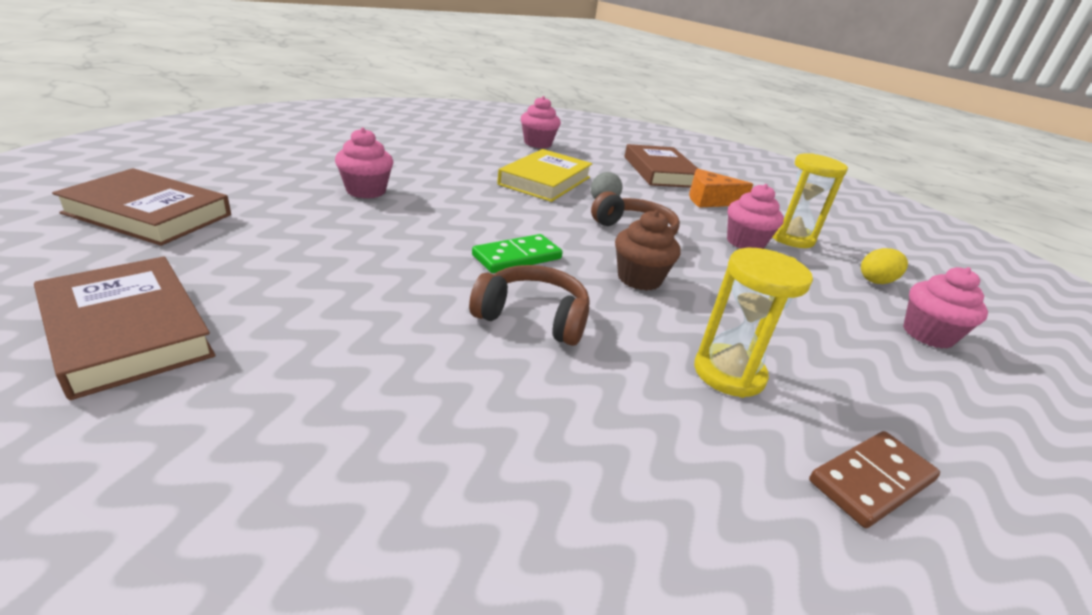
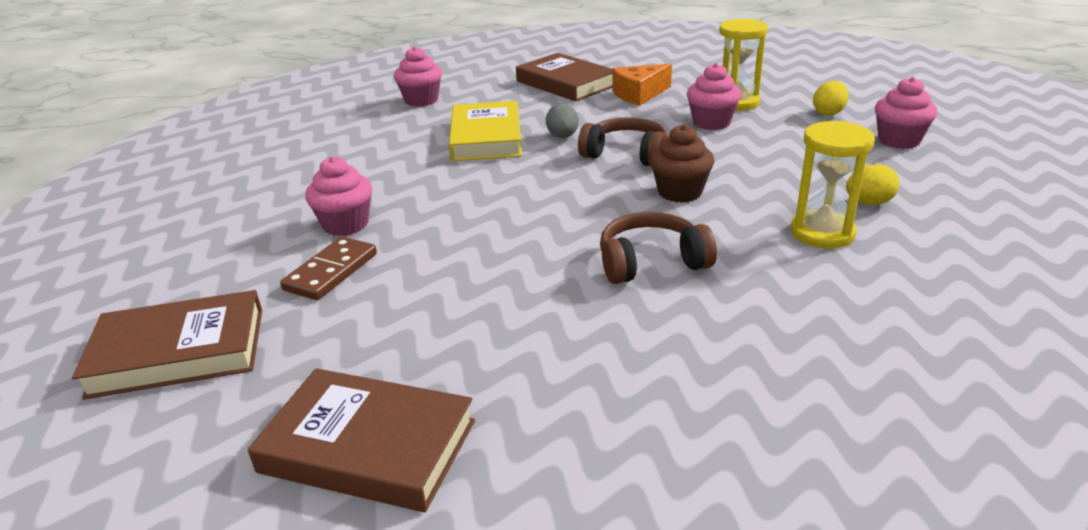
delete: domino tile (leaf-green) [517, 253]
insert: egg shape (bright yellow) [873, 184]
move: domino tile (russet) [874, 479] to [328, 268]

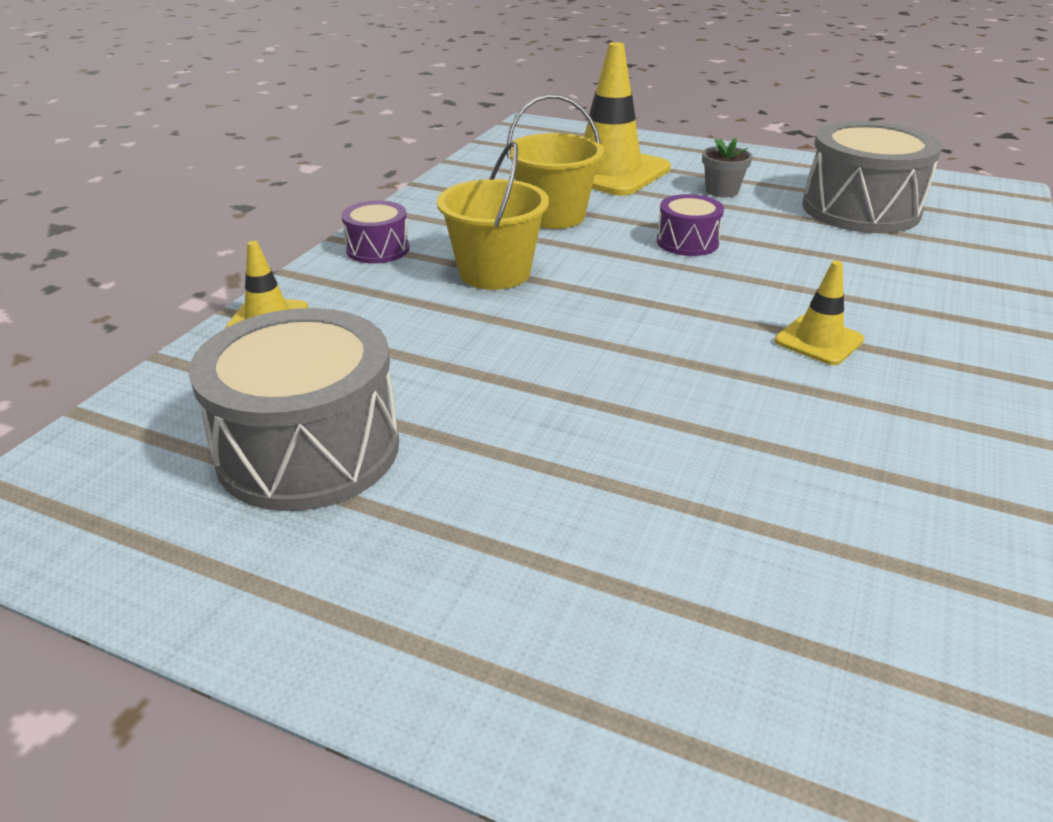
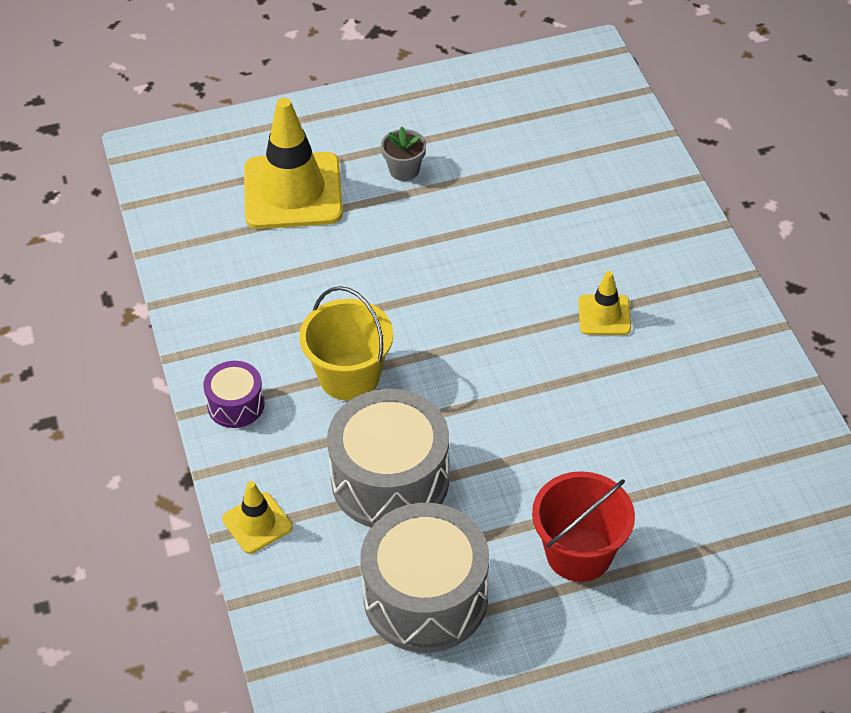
delete: bucket (bright yellow) [555, 161]; snare drum (purple) [690, 225]
insert: bucket (scarlet) [583, 526]
move: snare drum (grey) [872, 177] to [388, 458]

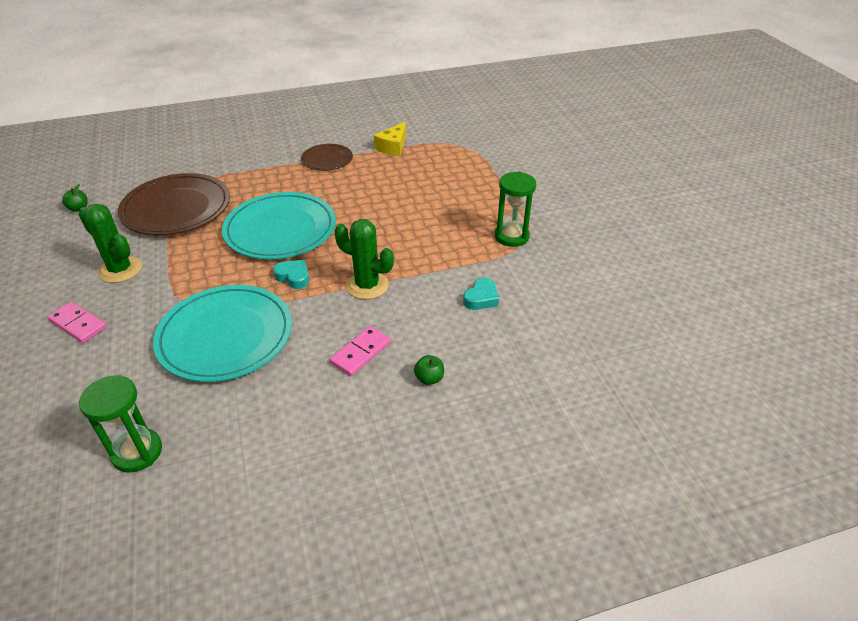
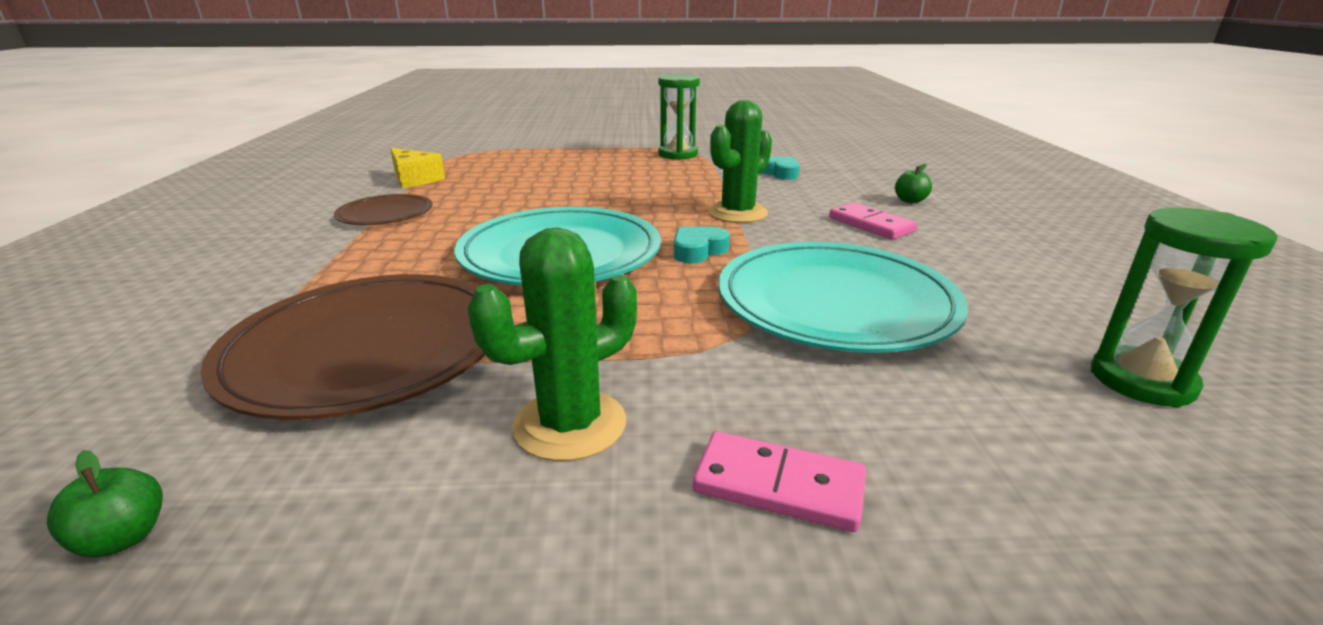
rotate: domino tile (pink) [77, 322] = [779, 482] 60 degrees clockwise

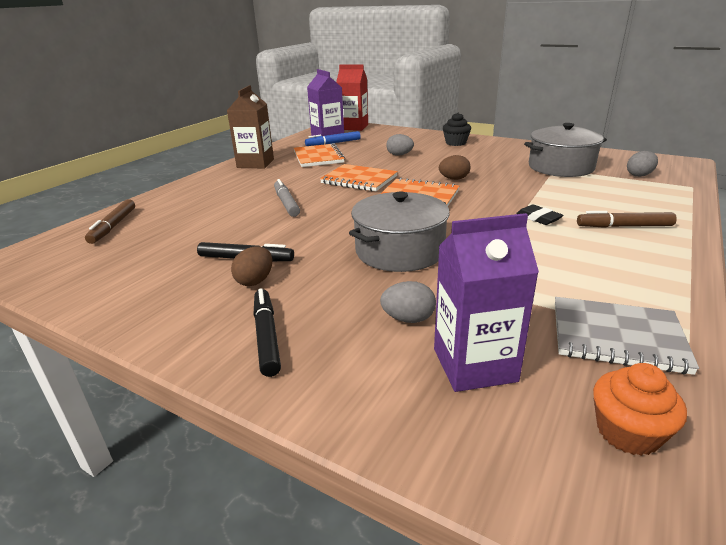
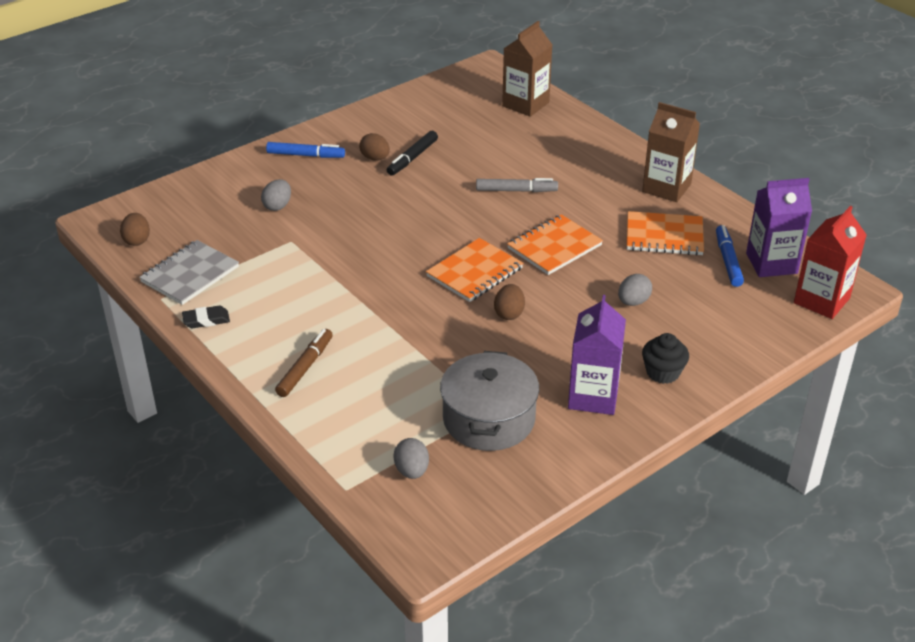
delete: pot (grey) [399, 232]
move: gum eraser (ebony) [539, 214] to [206, 317]; milk carton (purple) [486, 302] to [597, 355]
replace: muffin (orange-coloured) [640, 409] to egg shape (russet) [135, 229]; marker (russet) [110, 221] to milk carton (russet) [527, 69]
recolor: marker (ebony) [267, 332] to marker (royal blue) [305, 150]

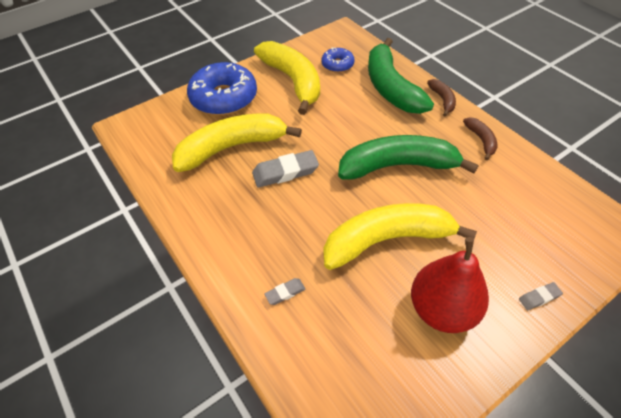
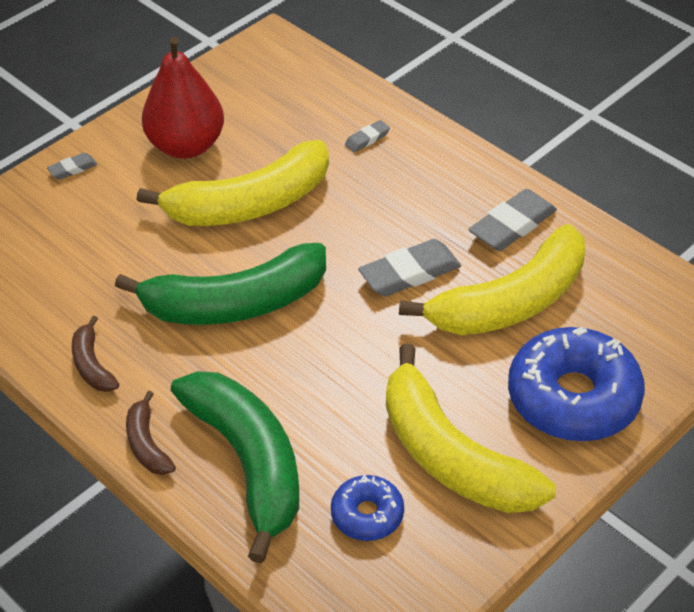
insert: gum eraser (grey) [513, 220]

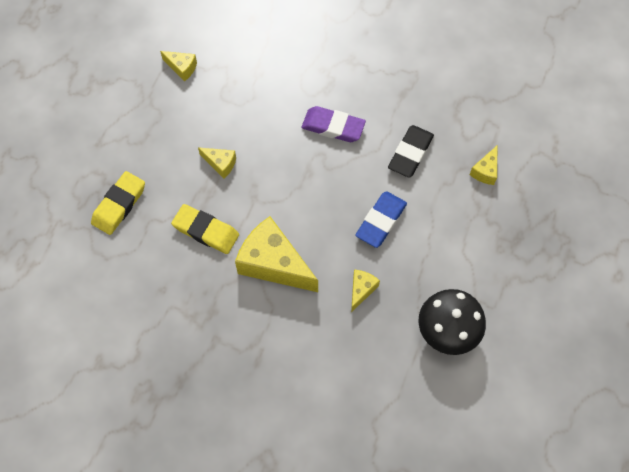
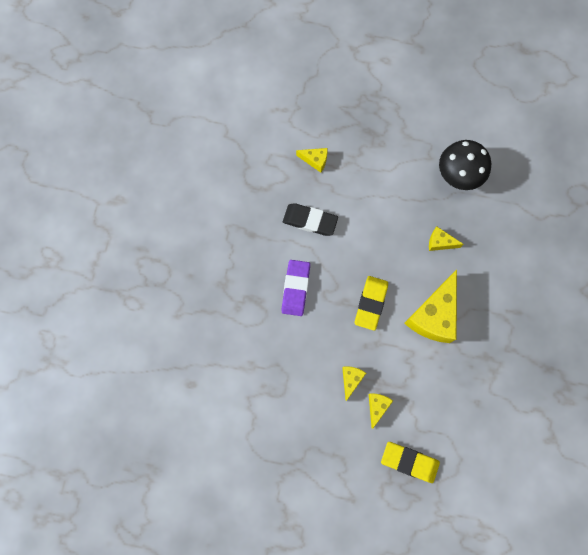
delete: gum eraser (royal blue) [381, 219]
move: gum eraser (bright yellow) [205, 229] to [371, 303]; cheese (bright yellow) [178, 66] to [381, 411]

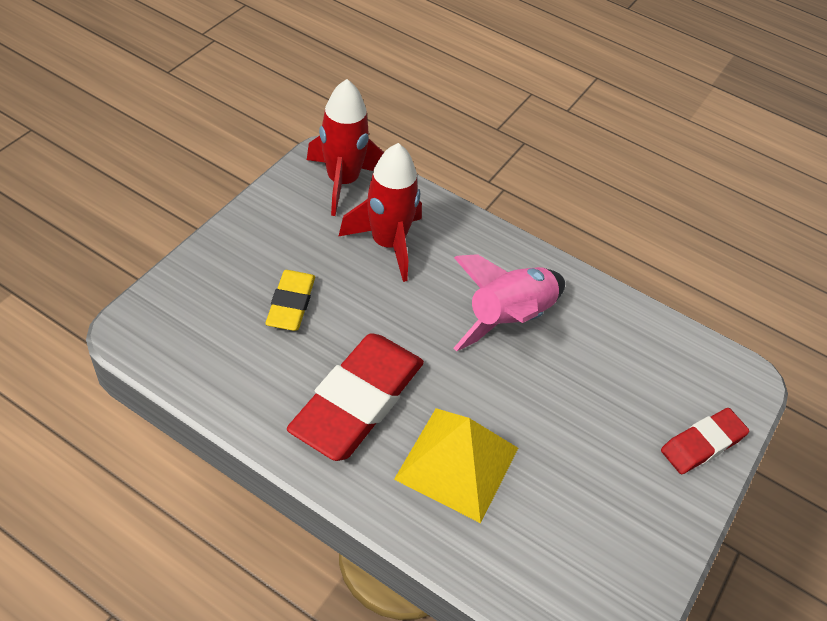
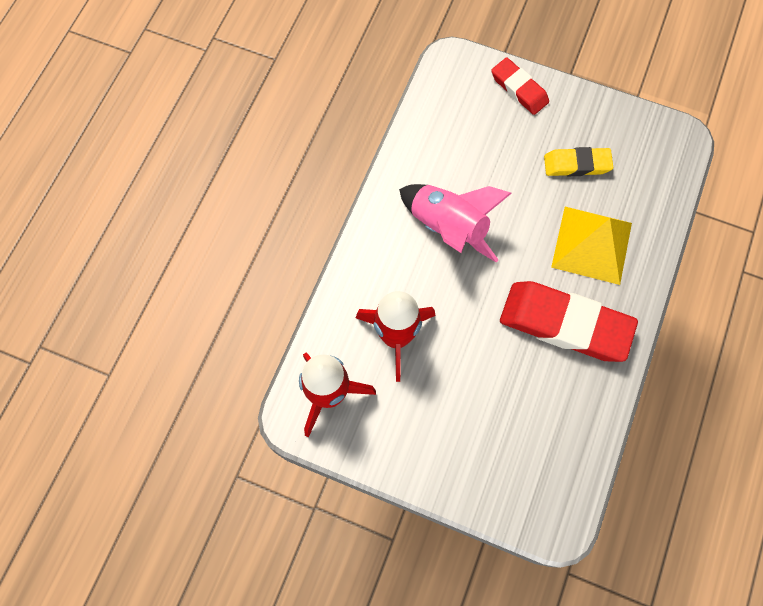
move: gum eraser (bright yellow) [290, 300] to [578, 161]

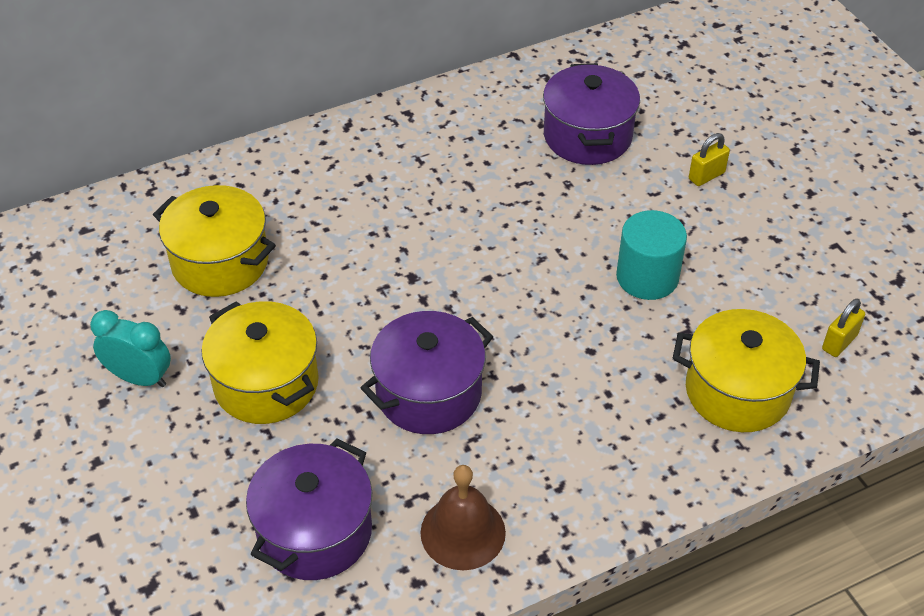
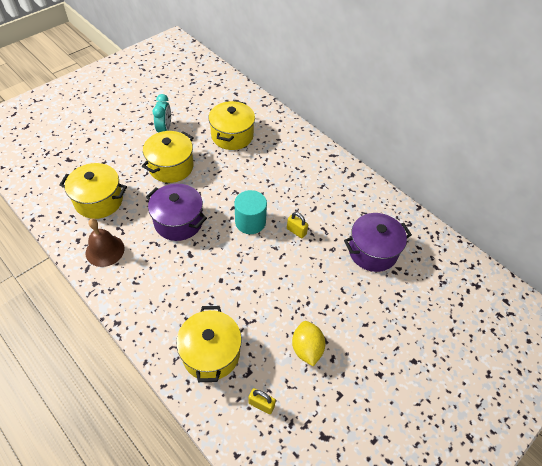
insert: citrus fruit (bright yellow) [308, 343]
move: solid cylinder (teal) [651, 255] to [250, 212]; padlock (bright yellow) [709, 159] to [297, 225]
recolor: pot (purple) [309, 509] to pot (bright yellow) [93, 191]

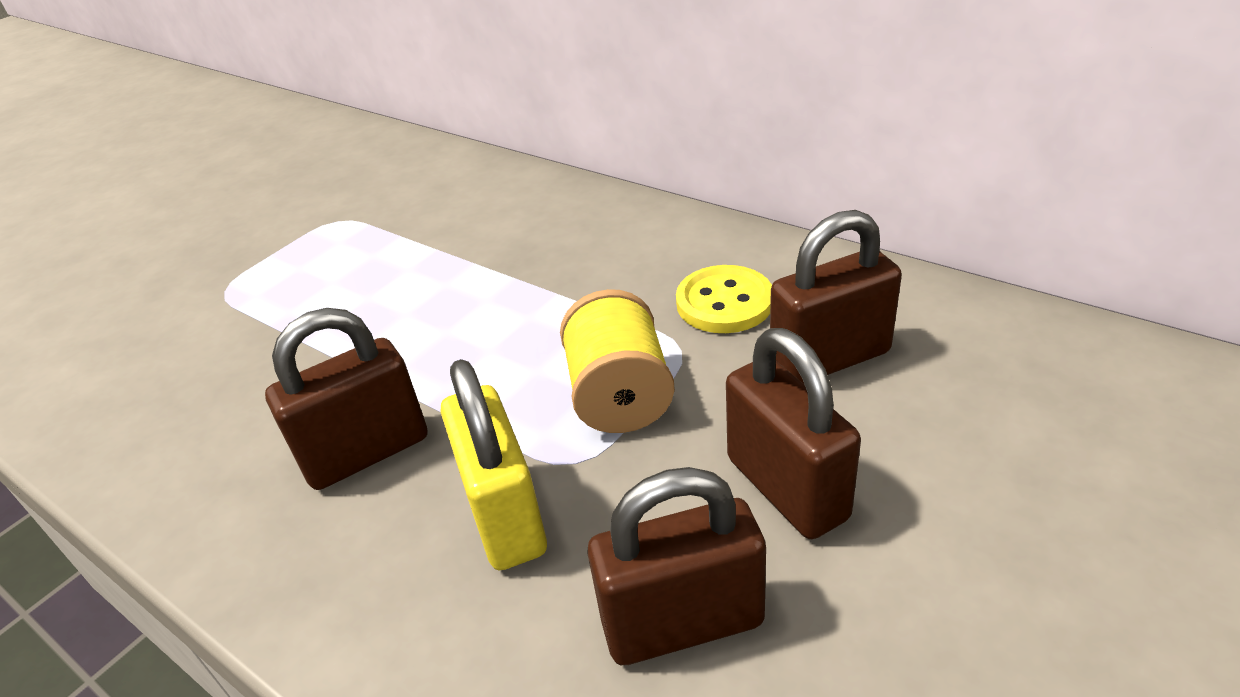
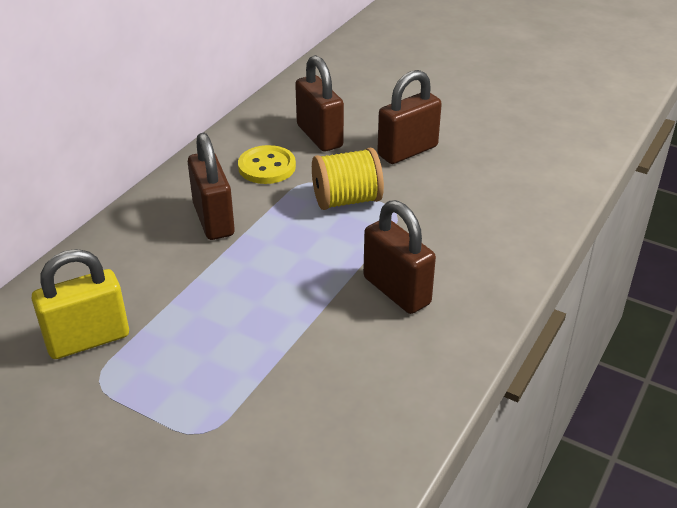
move: padlock (bright yellow) [493, 464] to [80, 304]; padlock (russet) [676, 566] to [211, 186]

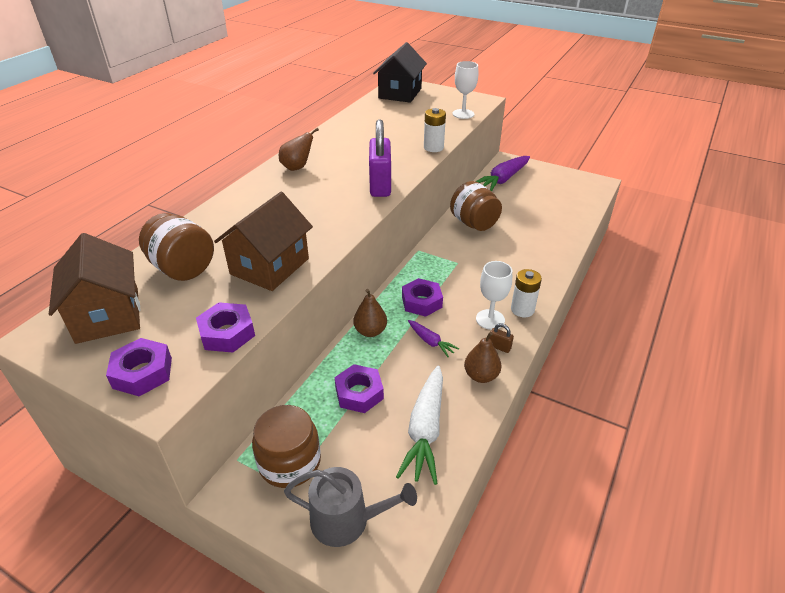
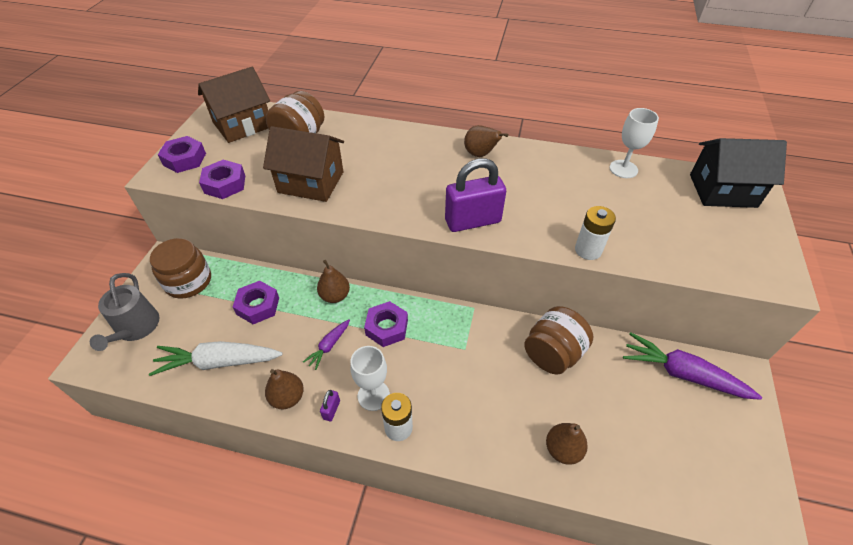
insert: pear fruit (russet) [567, 444]
move: chalice (pure white) [465, 90] to [634, 143]
recolor: padlock (russet) [501, 338] to padlock (purple) [330, 405]

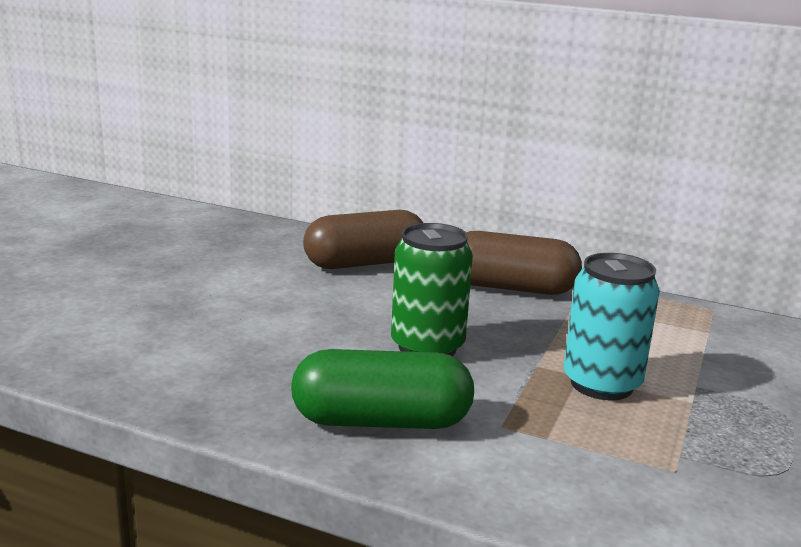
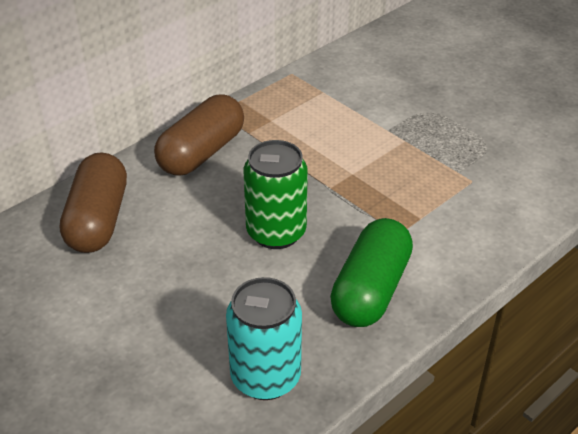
move: tin (teal) [612, 326] to [264, 338]

